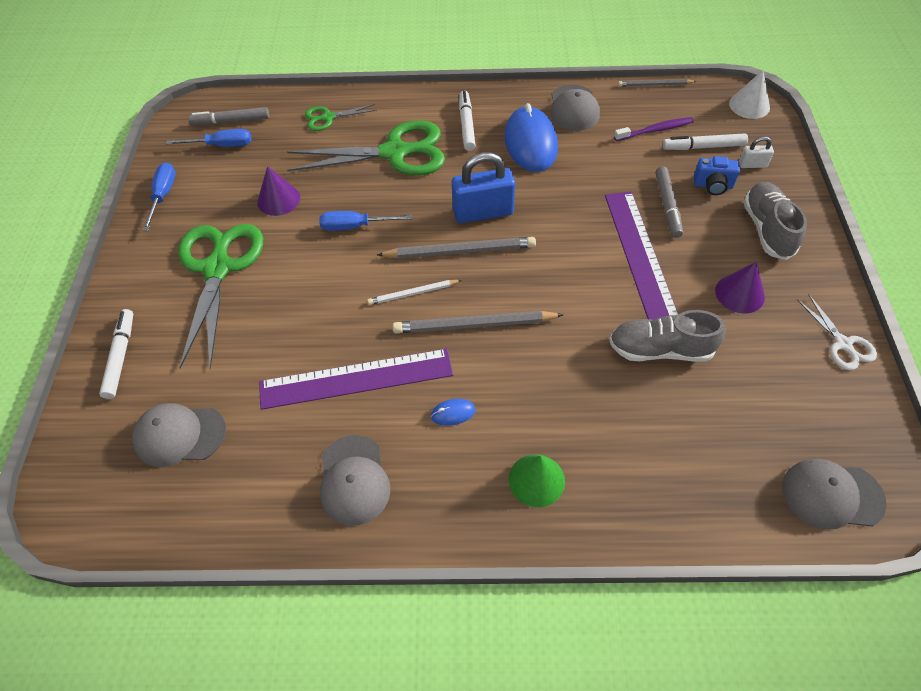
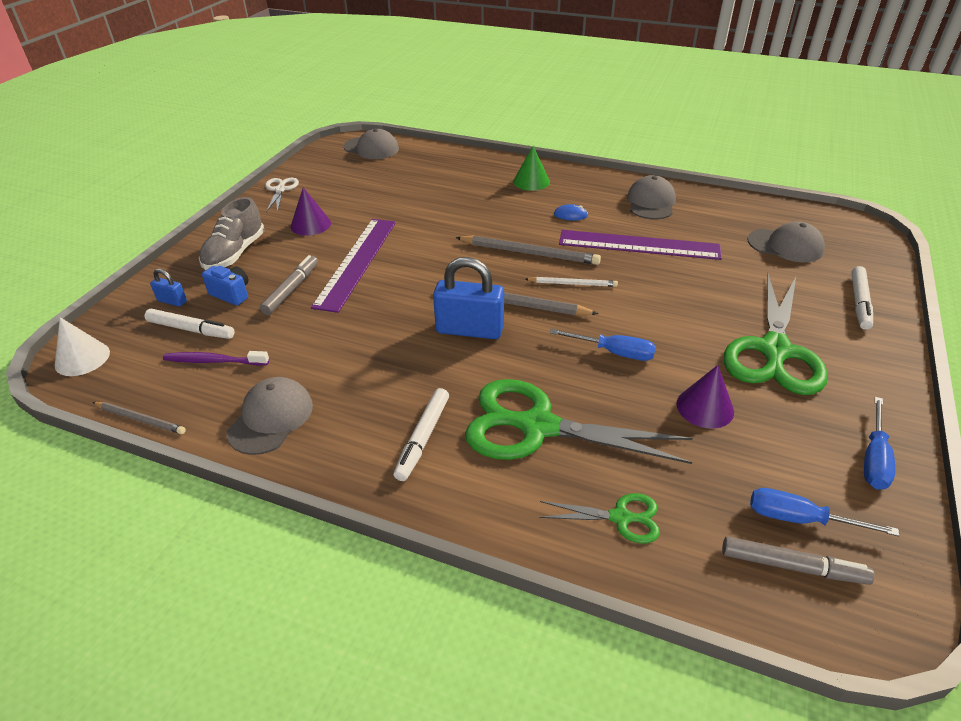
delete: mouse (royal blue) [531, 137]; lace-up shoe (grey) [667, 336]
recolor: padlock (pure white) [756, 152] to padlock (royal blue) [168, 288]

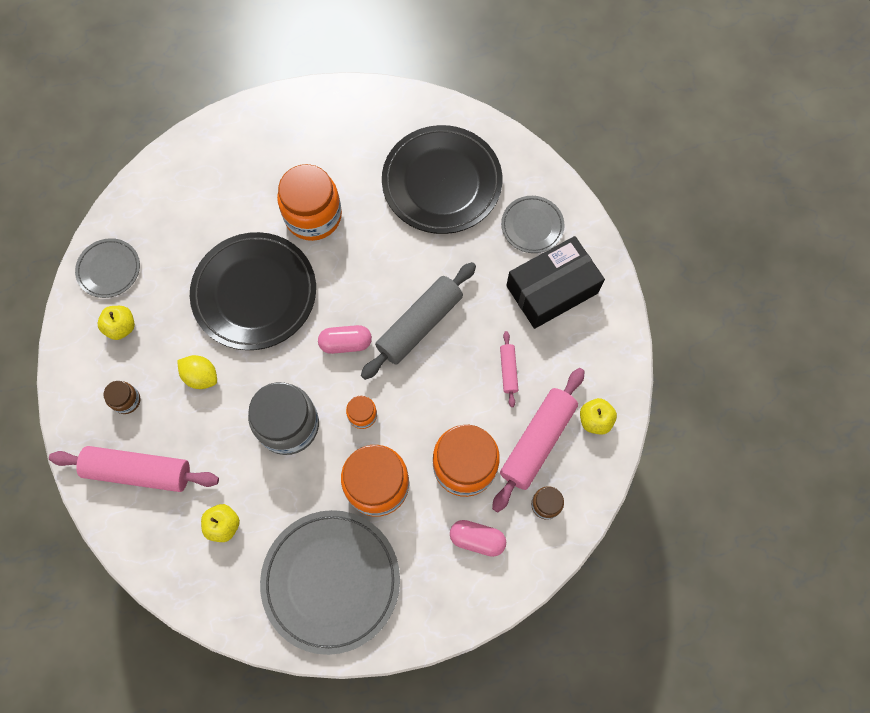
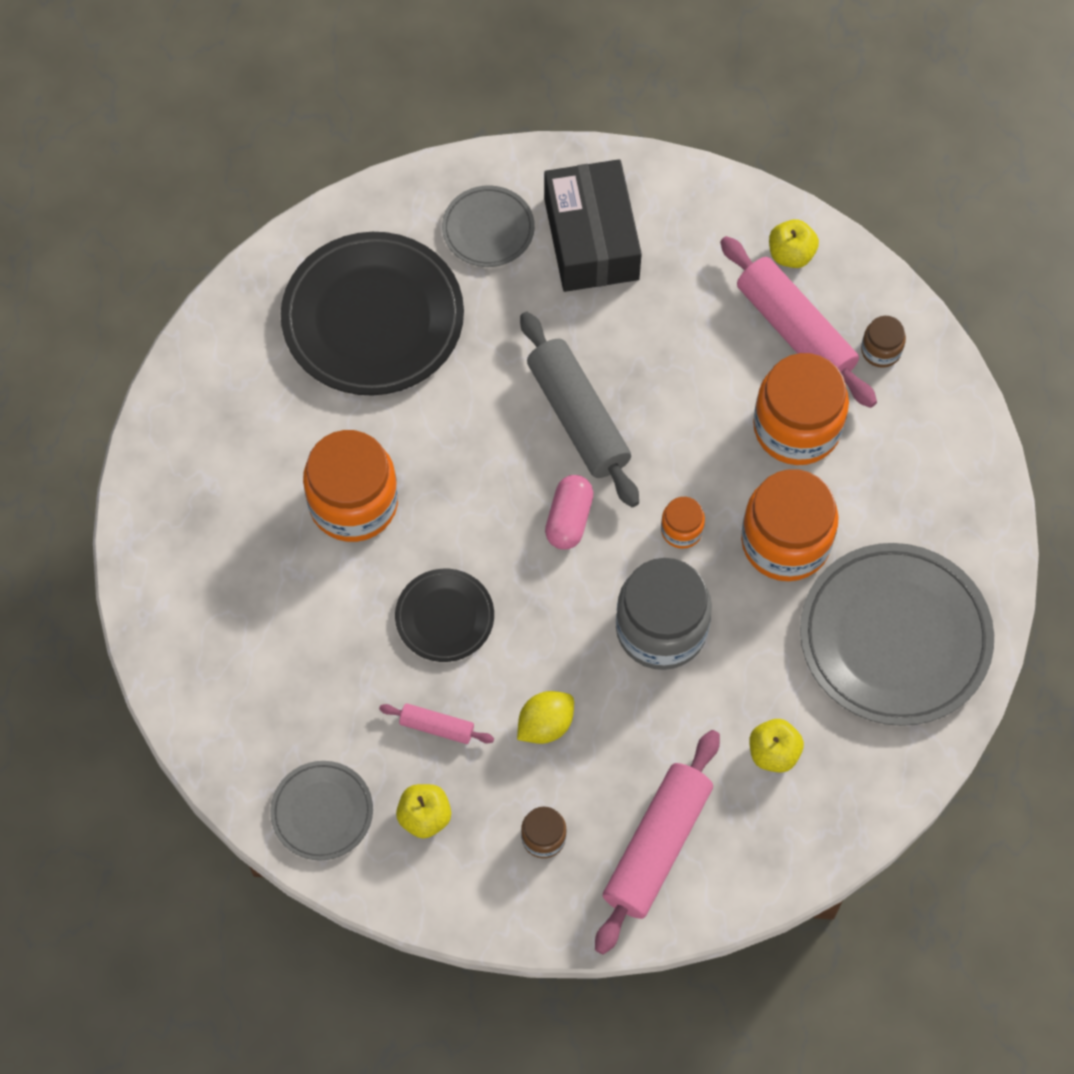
delete: pill (pink) [478, 538]
move: pastry roller (pink) [509, 369] to [436, 723]
resize: plate (ebony) [253, 291] = [444, 615] x0.52

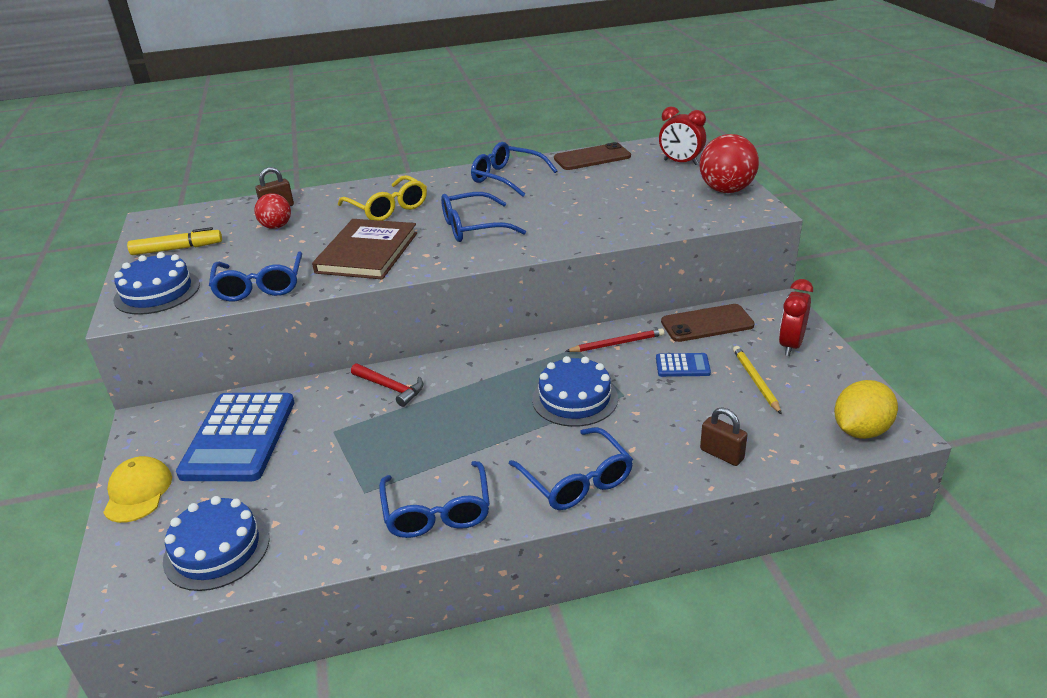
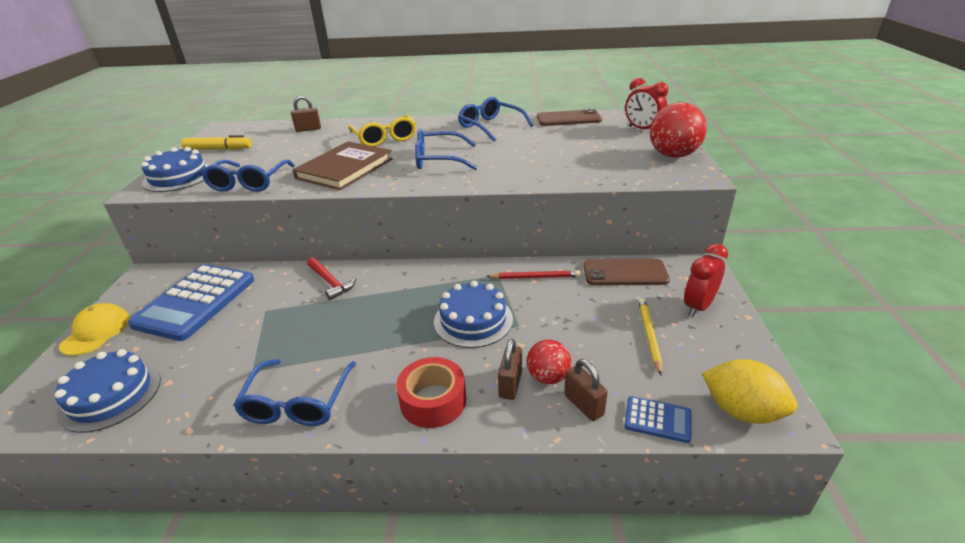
insert: padlock (russet) [510, 369]
move: sphere (scarlet) [272, 211] to [549, 362]; calculator (royal blue) [683, 365] to [657, 419]
replace: spectacles (royal blue) [571, 468] to sticky tape (scarlet) [431, 392]
rotate: citrus fruit (bright yellow) [866, 409] = [750, 391] 60 degrees clockwise

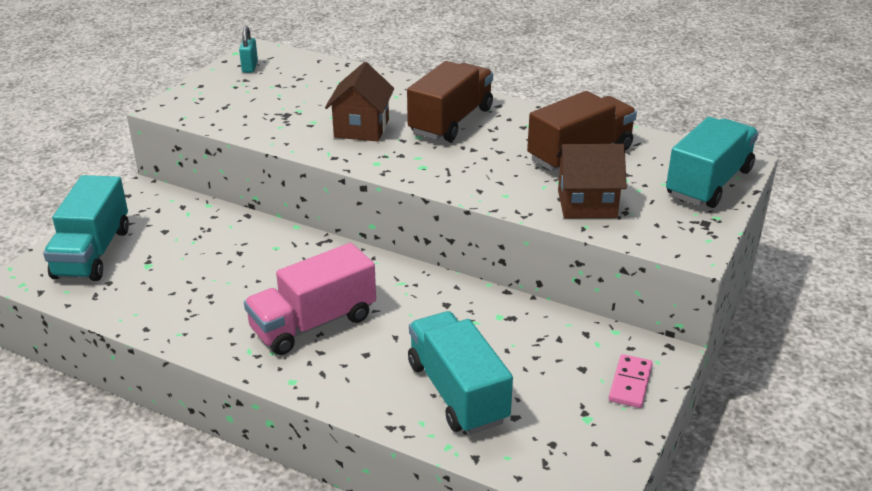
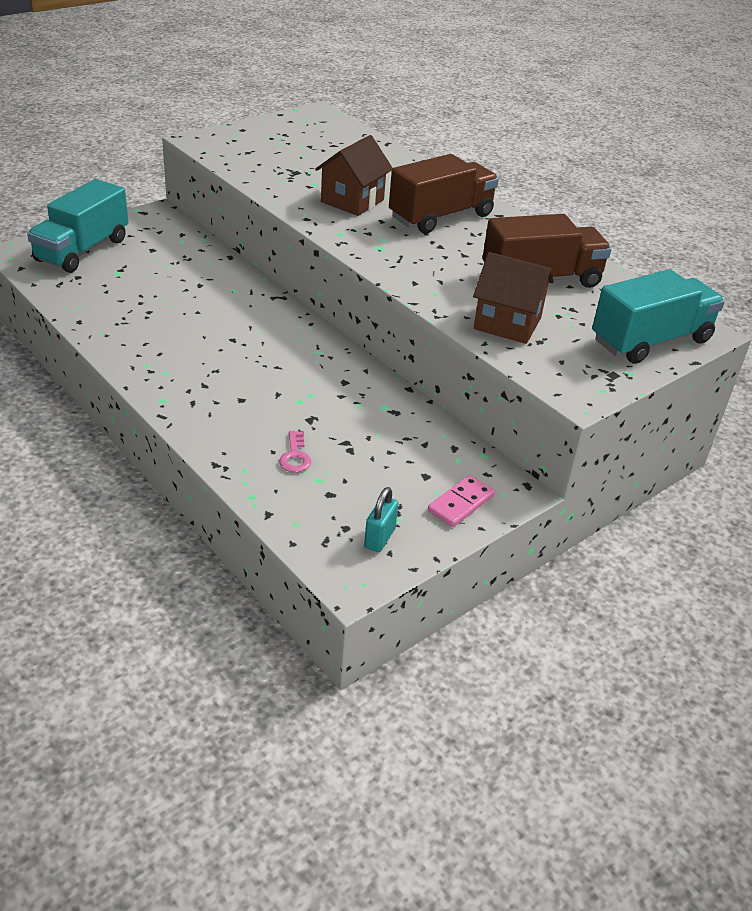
delete: truck (pink) [310, 299]
move: padlock (teal) [248, 49] to [381, 519]
replace: truck (teal) [460, 372] to key (pink) [295, 452]

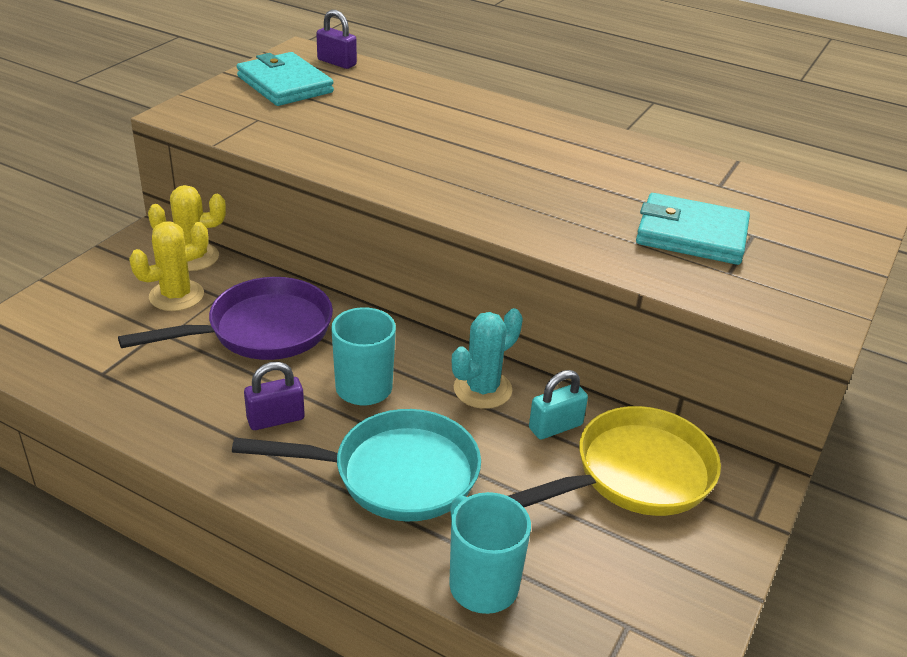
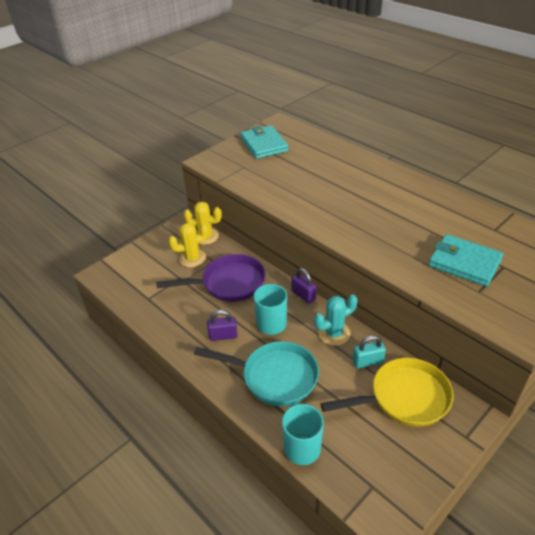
move: padlock (purple) [336, 39] to [304, 285]

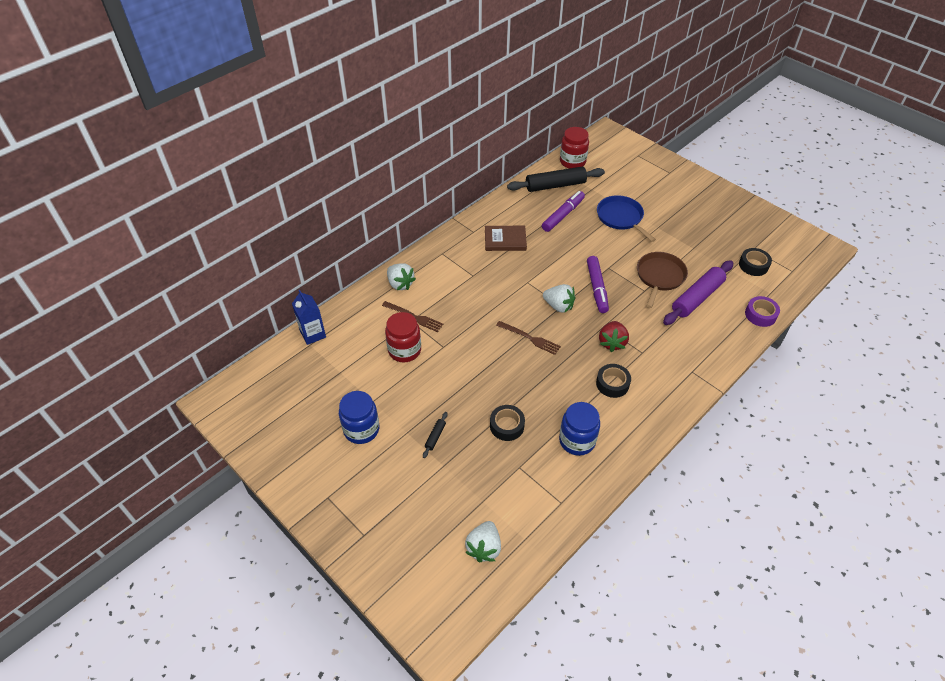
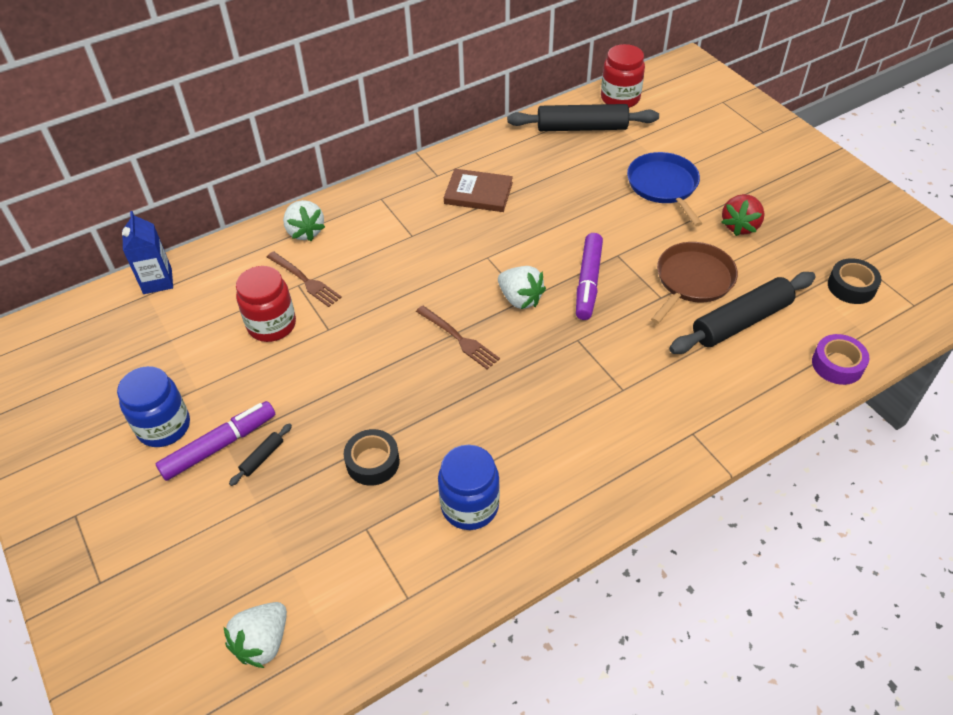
delete: sticky tape (ebony) [613, 381]
move: marker (purple) [563, 211] to [215, 441]; strawberry (scarlet) [614, 336] to [743, 215]
recolor: pastry roller (purple) [698, 292] to pastry roller (ebony) [742, 313]

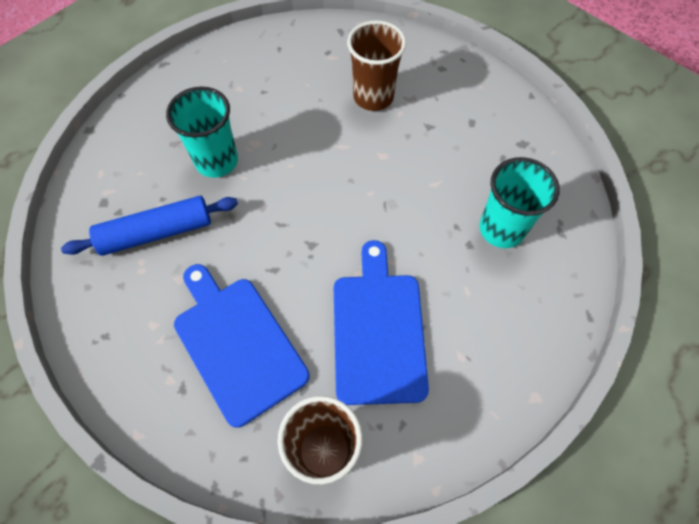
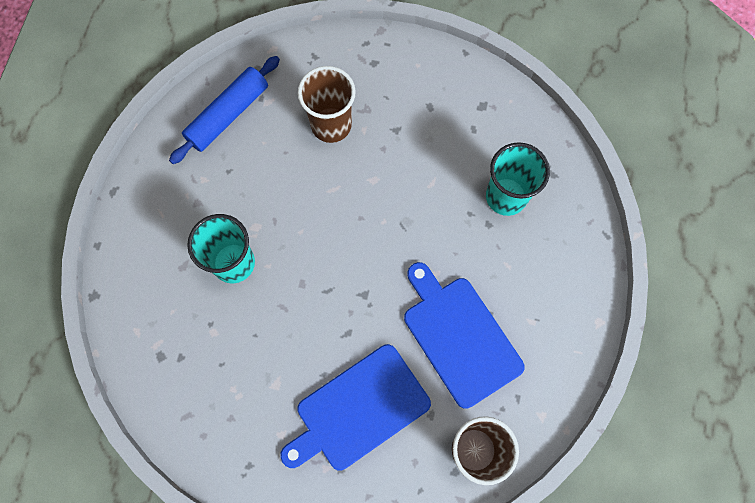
move: pastry roller (royal blue) [149, 226] to [224, 110]
rotate: cutting board (royal blue) [242, 346] = [355, 407] 60 degrees counterclockwise

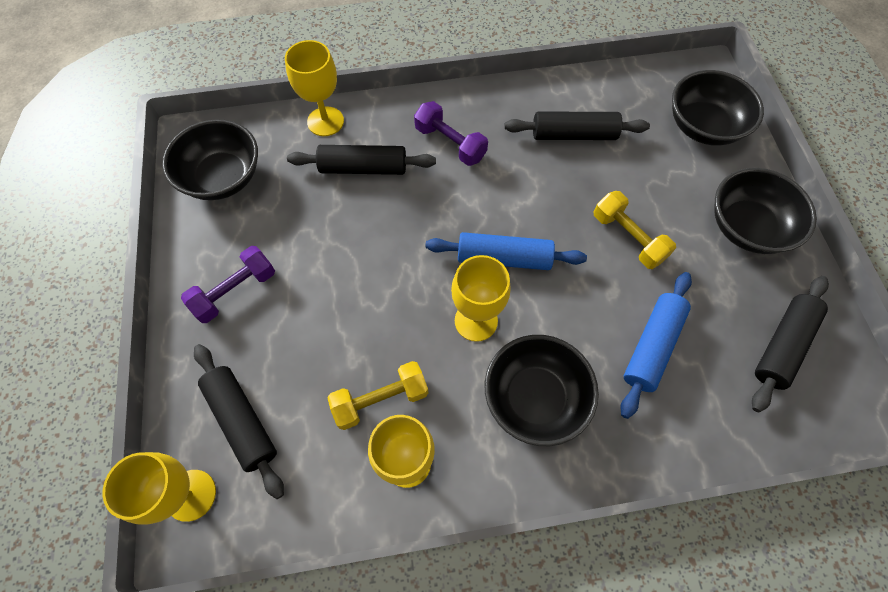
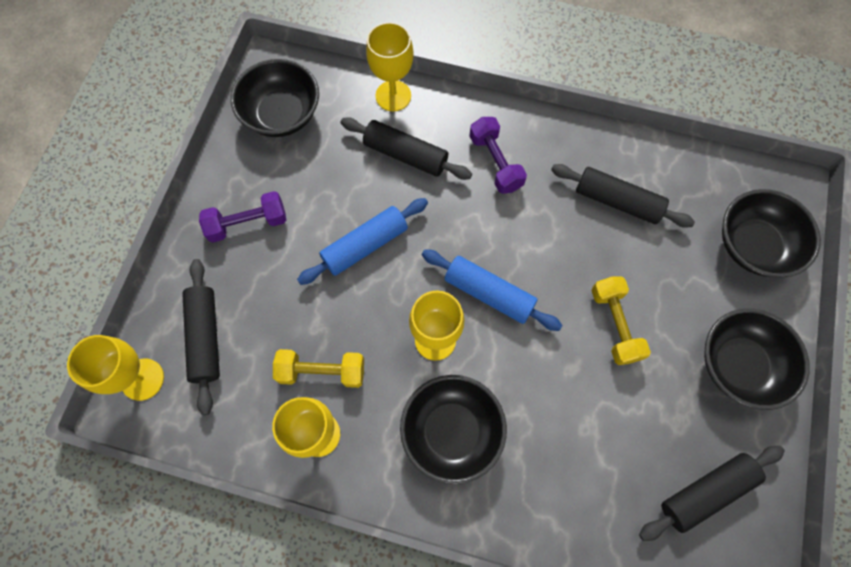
move: pastry roller (royal blue) [656, 345] to [362, 241]

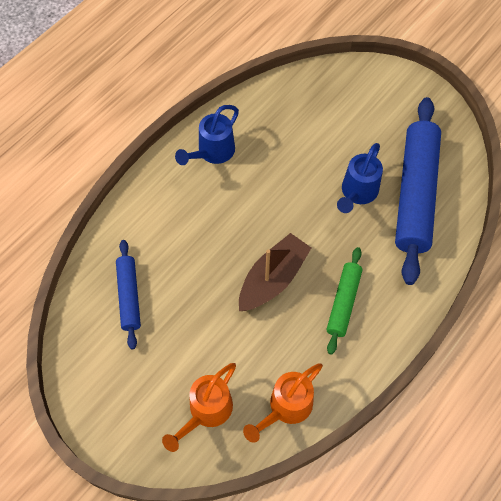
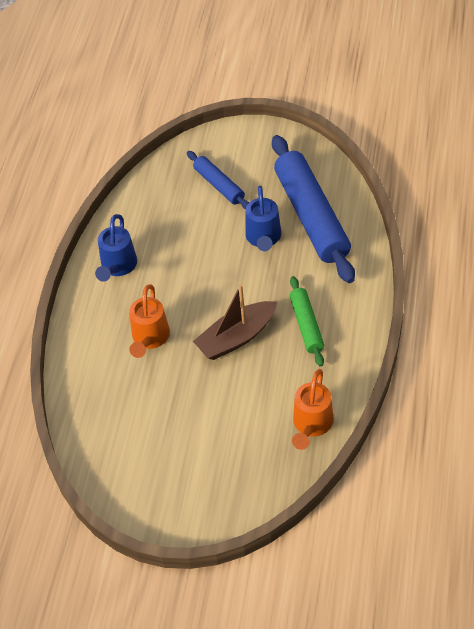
move: sprinkling can (orange-coloured) [199, 407] to [149, 321]; pastry roller (royal blue) [128, 295] to [218, 180]
rotate: sailboat (russet) [275, 272] = [235, 322] 135 degrees counterclockwise

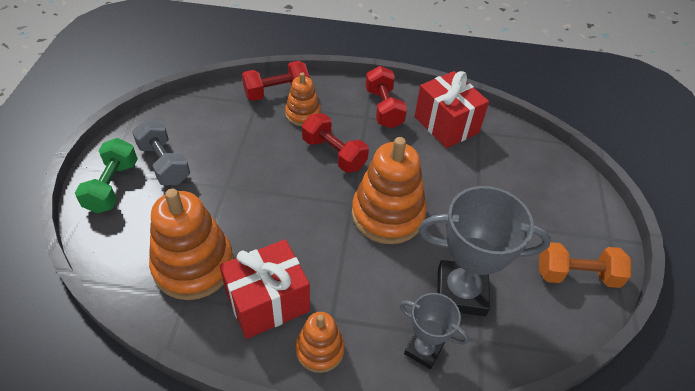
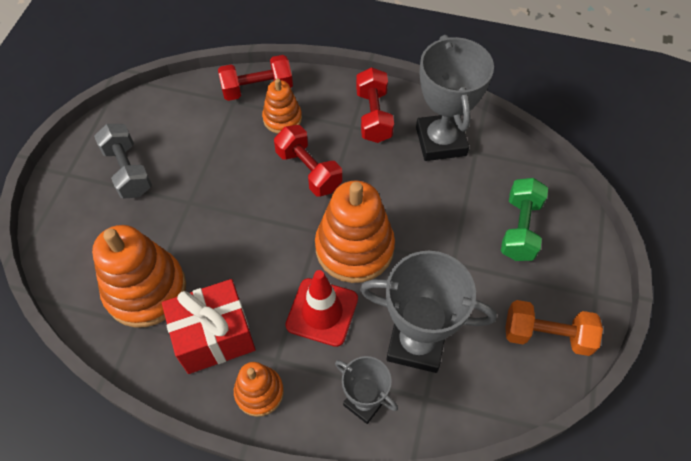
insert: traffic cone (scarlet) [321, 308]
move: free weight (leaf-green) [106, 175] to [524, 219]
replace: present (scarlet) [451, 109] to prize cup (grey) [455, 98]

